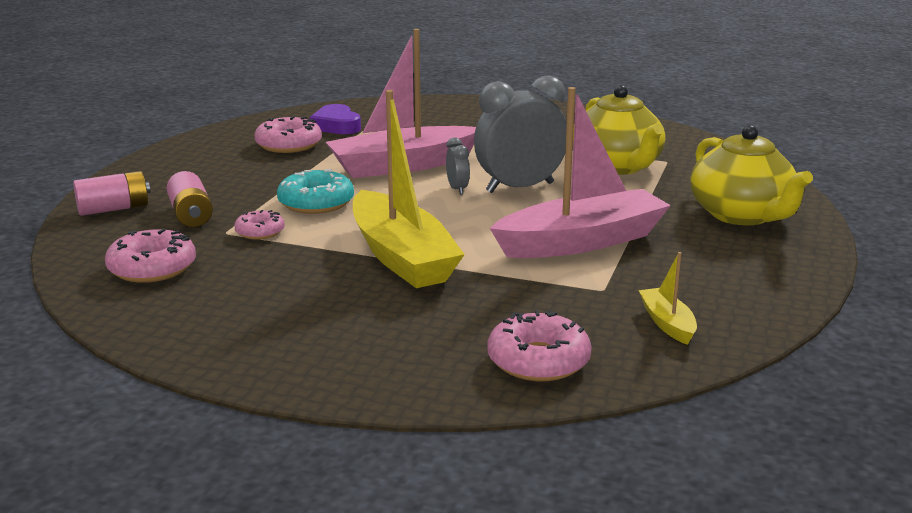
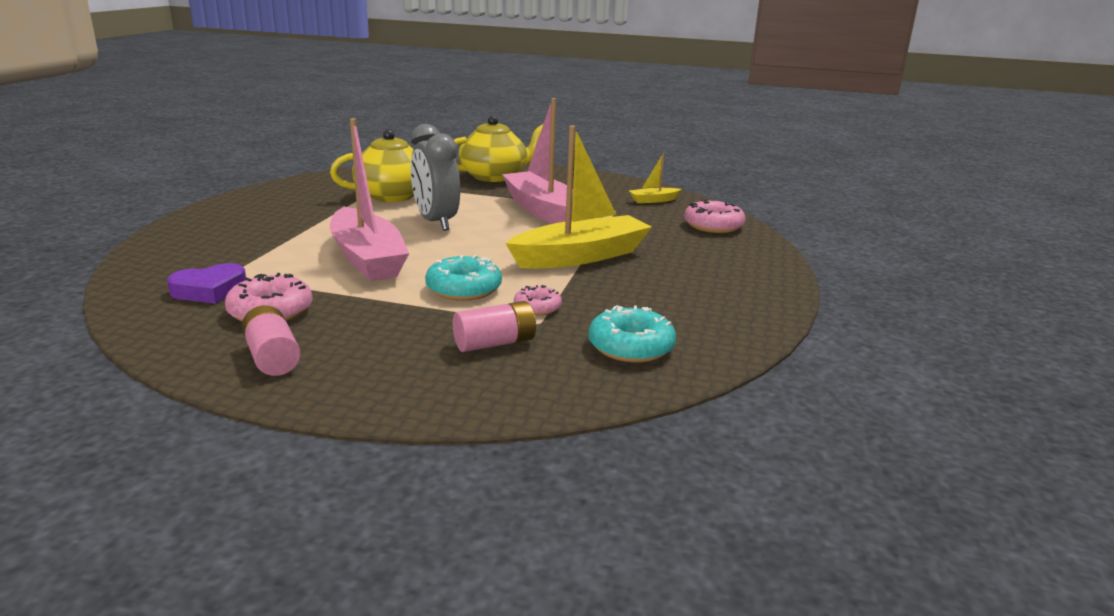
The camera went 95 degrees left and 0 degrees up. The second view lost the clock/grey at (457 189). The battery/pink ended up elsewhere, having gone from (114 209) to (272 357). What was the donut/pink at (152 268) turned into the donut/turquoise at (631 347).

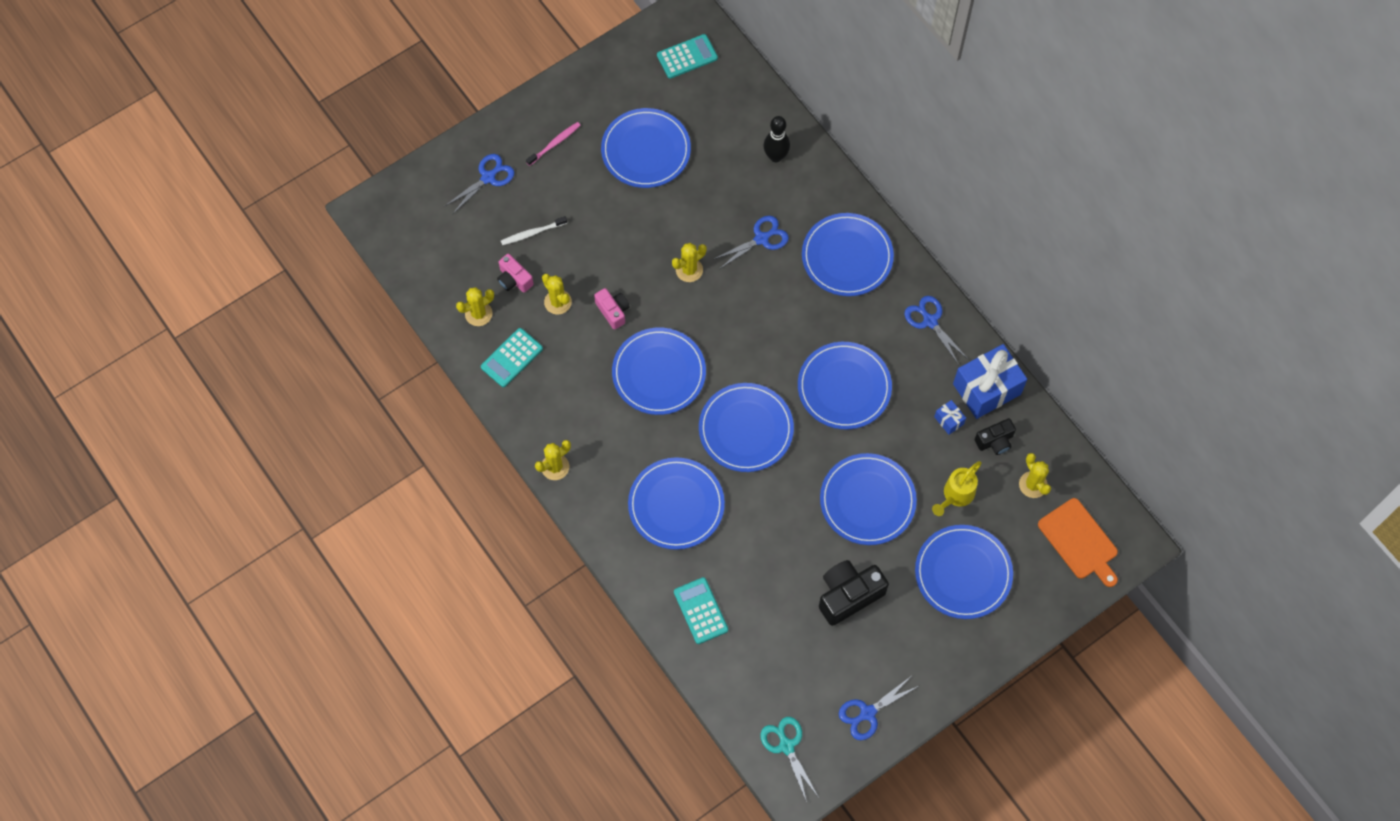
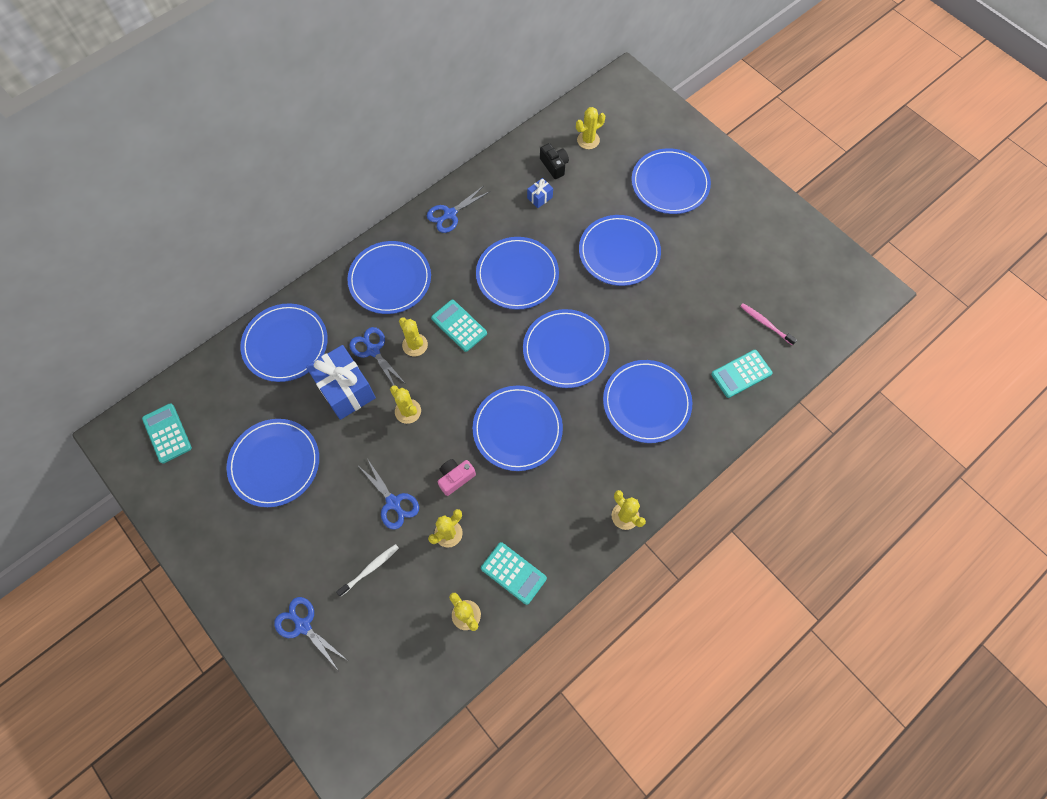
The camera went 95 degrees left and 0 degrees up. The second view lost the camera/pink at (514 279). The second view lost the scissors/turquoise at (786 746). The second view lost the camera/black at (848 595). The second view lost the watering can/yellow at (956 495). The second view lost the cutting board/orange at (1079 541). The second view gained the cactus/yellow at (415 345). The second view gained the calculator/turquoise at (459 326). The toothbrush/pink ended up elsewhere, having gone from (554 143) to (765 323). The scissors/blue ended up elsewhere, having gone from (868 713) to (393 502). The gift/blue ended up elsewhere, having gone from (986 389) to (345 390). Where the bowling pin/black stood at (775 156), the plate/blue came to stand at (285 344). The toothbrush/white at (532 233) ended up facing another way, 105 degrees counterclockwise from before.

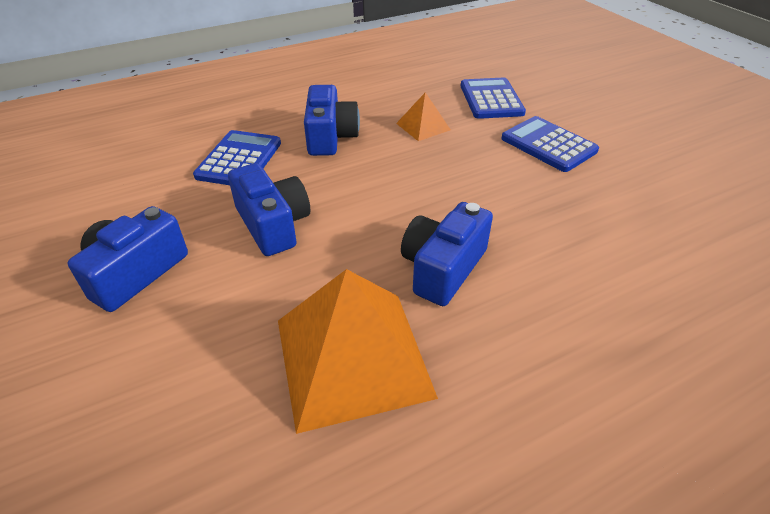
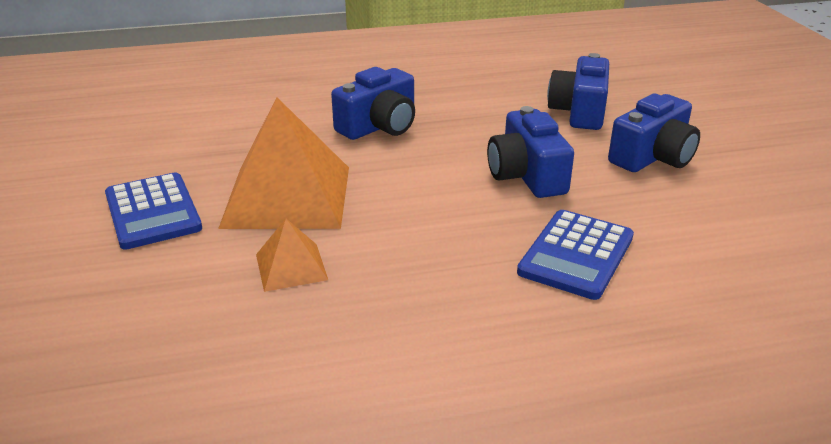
The camera went 165 degrees left and 10 degrees down. The second view lost the calculator/blue at (491 99). The pyramid/orange ended up elsewhere, having gone from (353 357) to (287 196). The camera/blue ended up elsewhere, having gone from (330 137) to (579 111).

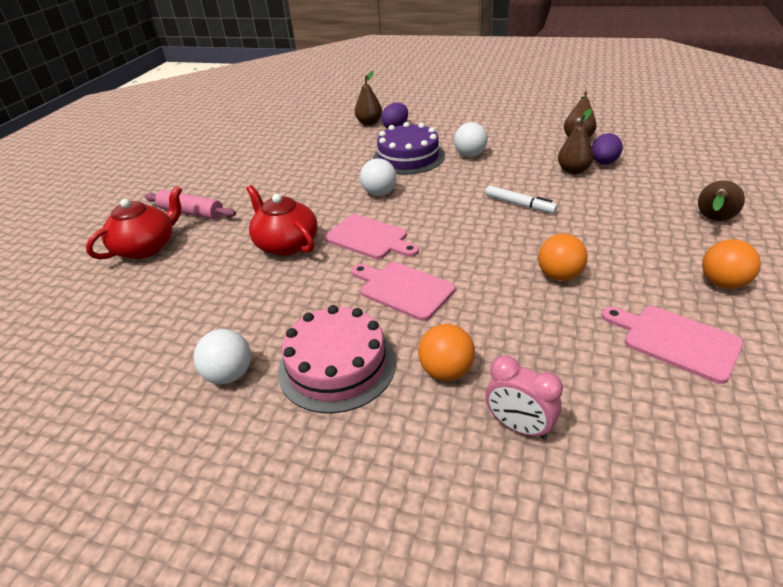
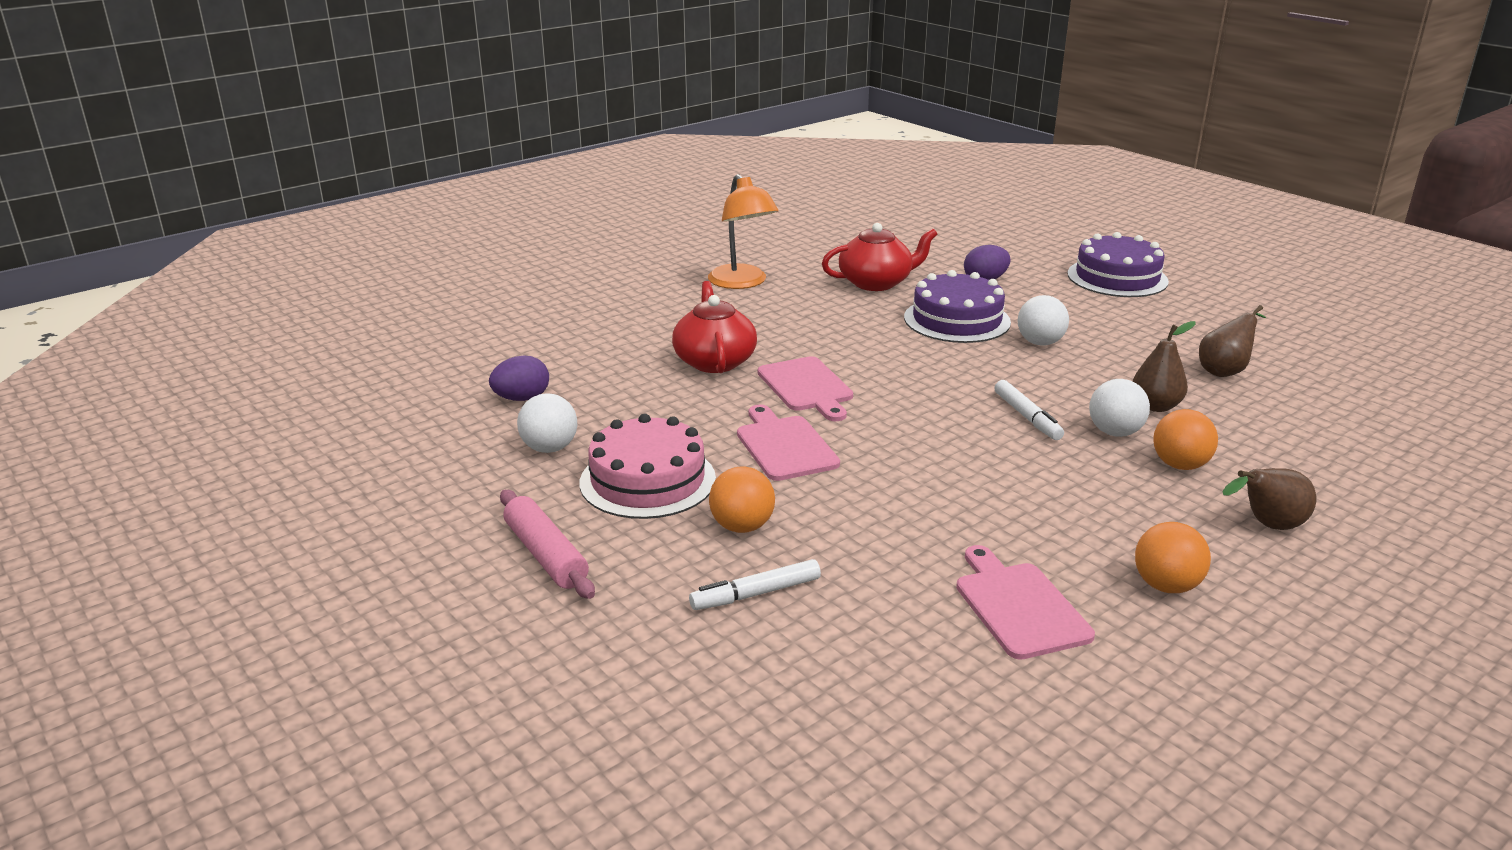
The camera went 30 degrees right and 10 degrees down. The second view lost the pear/brown at (369 123). The second view gained the lamp/orange at (742 283). The second view gained the cake/purple at (1117 277). The teapot/red ended up elsewhere, having gone from (146 247) to (876 283). The rolling pin/pink ended up elsewhere, having gone from (191 212) to (546 555). The ball/white ended up elsewhere, having gone from (379 193) to (1115 432). The ball/orange ended up elsewhere, having gone from (559 276) to (1180 465). The egg/purple ended up elsewhere, having gone from (603 163) to (522 399). Where the clock/pink stood at (519 426), the marker/white came to stand at (755 594).

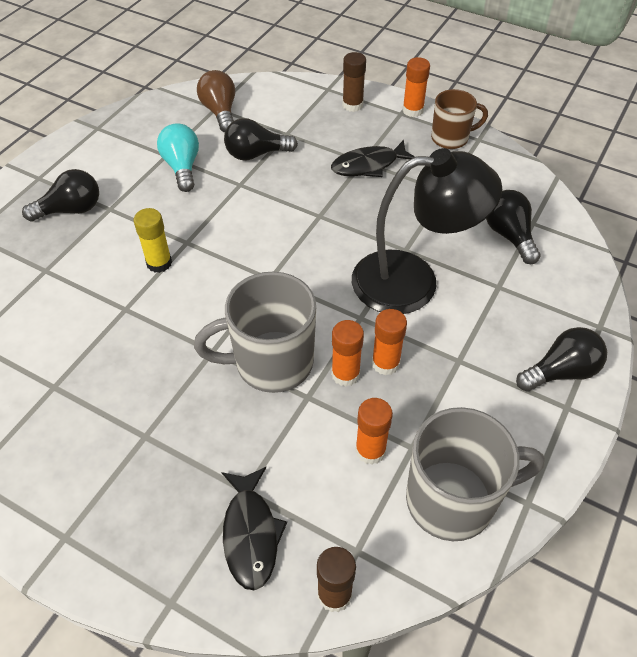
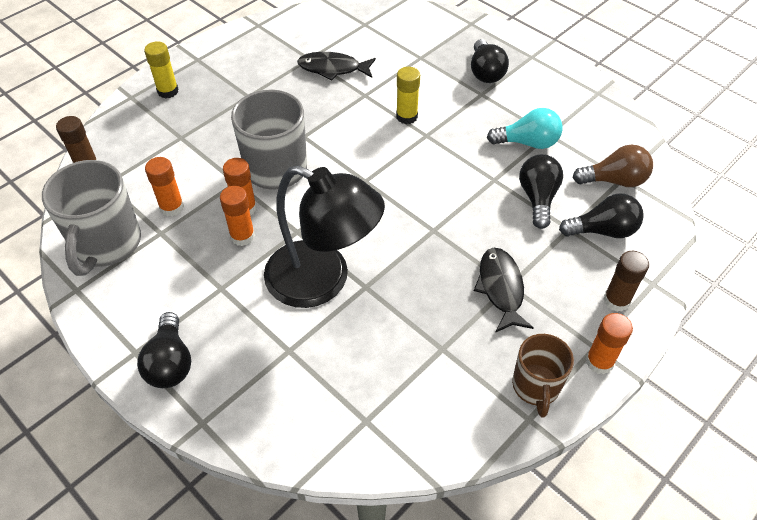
The camera went 105 degrees right and 0 degrees up. The second view gained the glue stick/yellow at (168 91). The fish/black ended up elsewhere, having gone from (250 533) to (333 69). The light bulb/black ended up elsewhere, having gone from (509 235) to (603 230). The lamp/black at (413 281) ended up facing another way, 75 degrees counterclockwise from before.

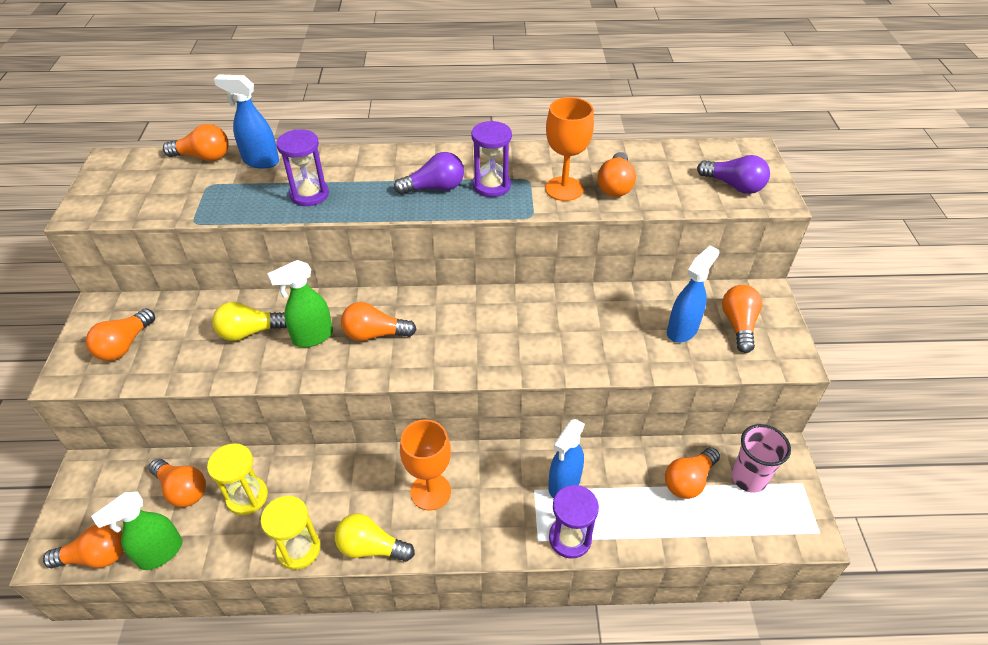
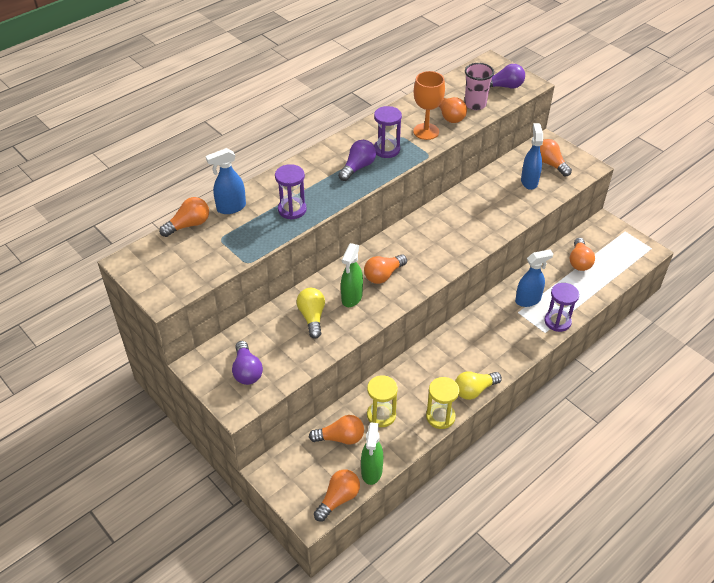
The camera went 40 degrees left and 0 degrees up. The second view lost the goblet/orange at (430 492). The cup/pink ended up elsewhere, having gone from (748 478) to (475 104). What was the light bulb/orange at (125 345) turned into the light bulb/purple at (247 371). The light bulb/yellow at (250 332) ended up facing another way, 135 degrees clockwise from before. The spray bottle/blue at (564 484) ended up facing another way, 105 degrees counterclockwise from before.

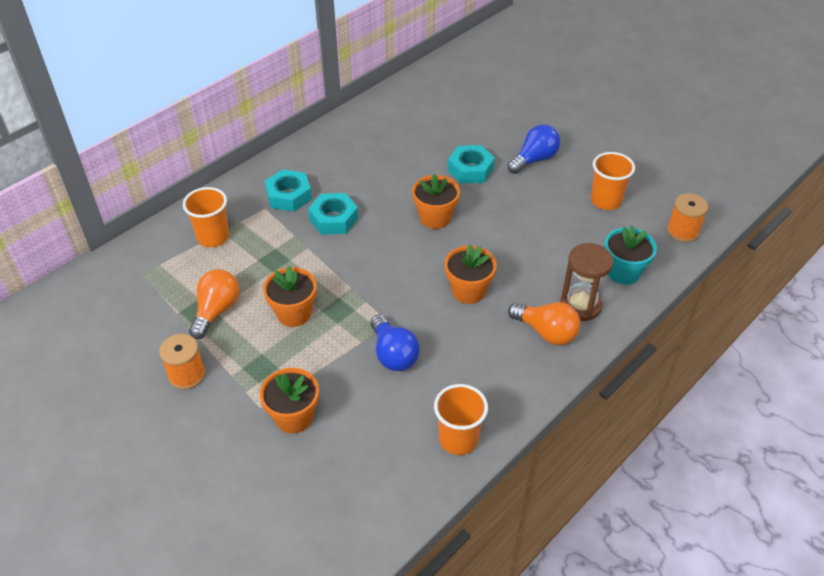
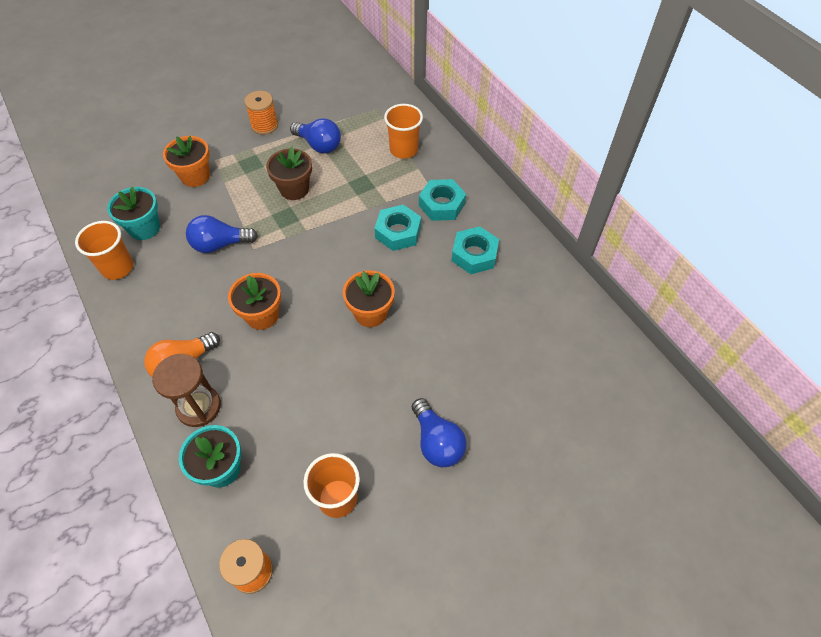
The camera went 105 degrees right and 10 degrees up. The second view gained the flower pot/turquoise at (144 228). The nut/turquoise ended up elsewhere, having gone from (470 169) to (474 255). What was the light bulb/orange at (216 310) turned into the light bulb/blue at (319 145). What was the flower pot/orange at (294 313) turned into the flower pot/brown at (294 189).

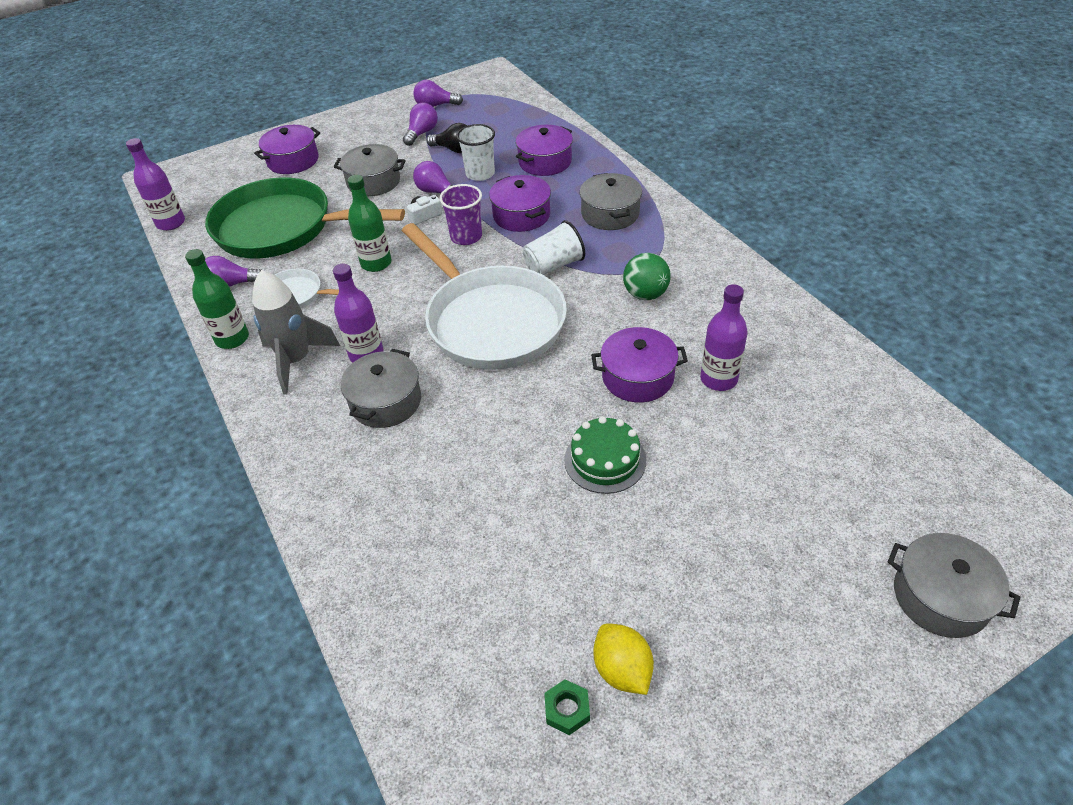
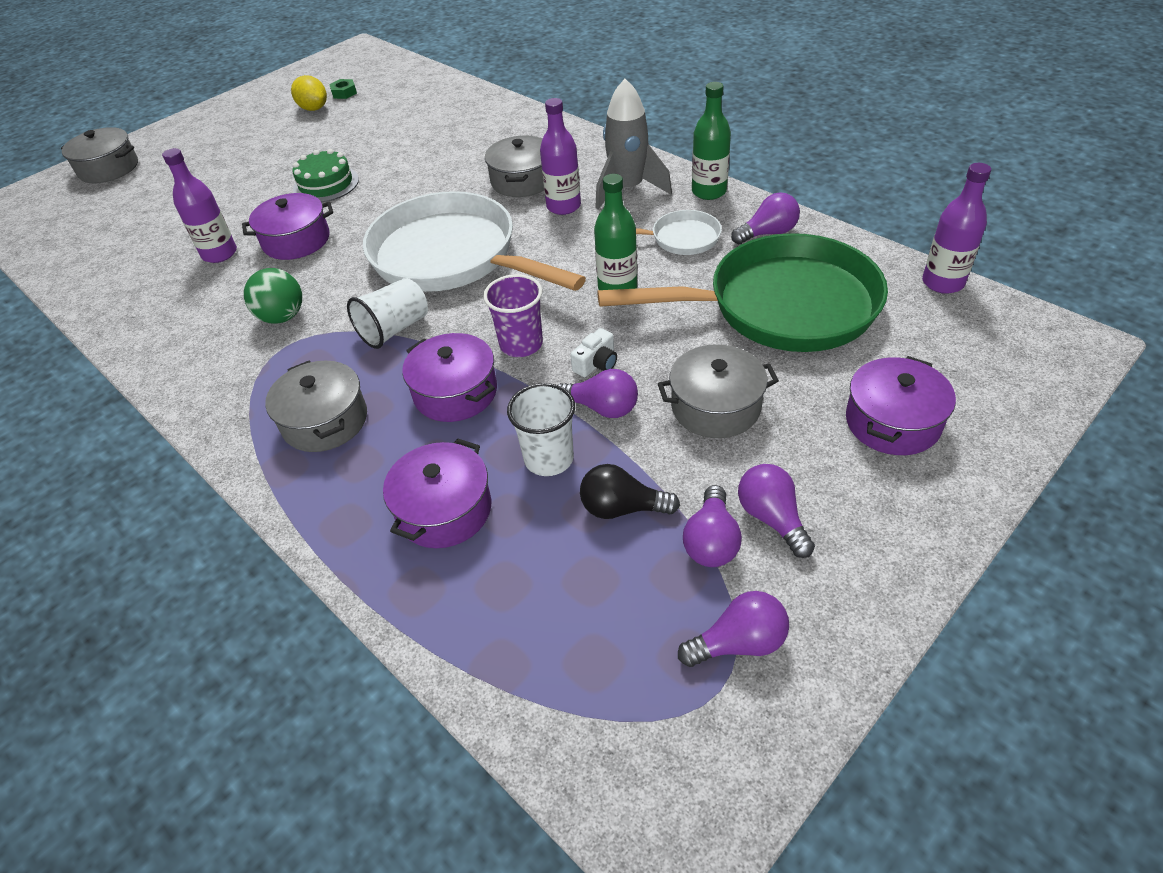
The camera went 165 degrees right and 0 degrees up. The second view gained the light bulb/purple at (772 518).

